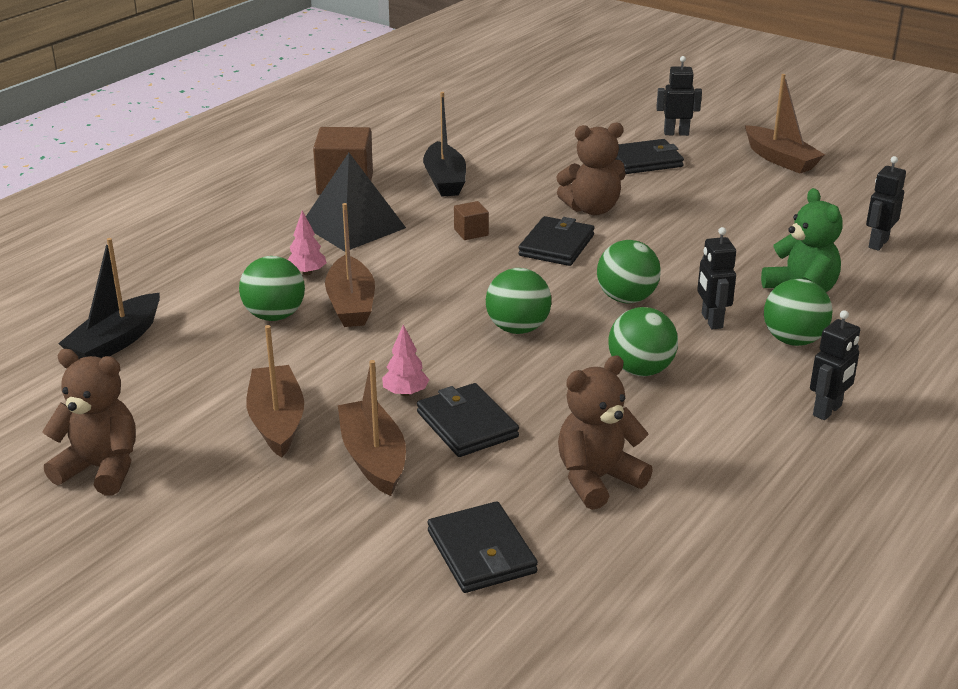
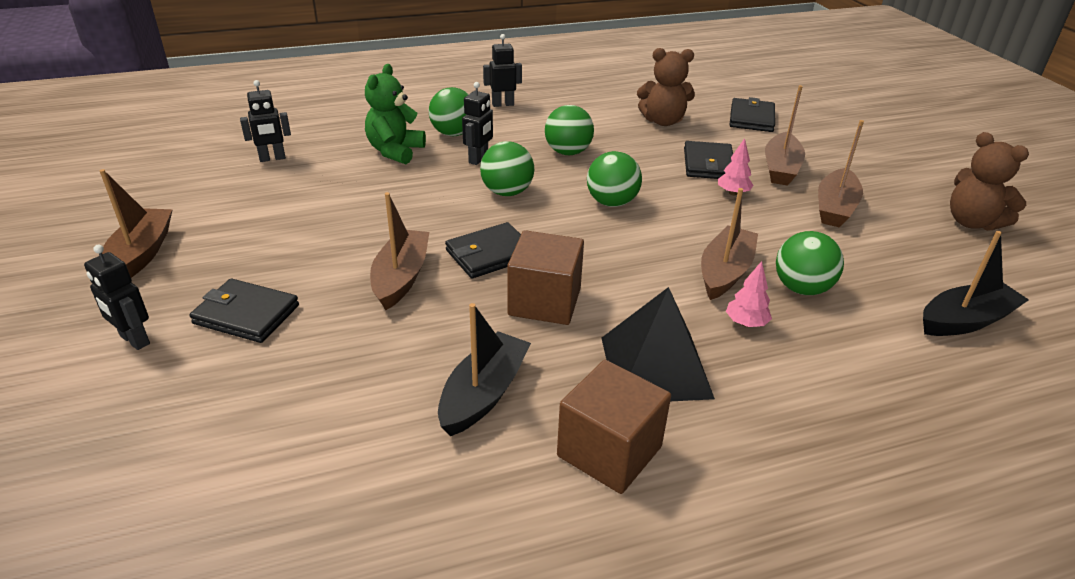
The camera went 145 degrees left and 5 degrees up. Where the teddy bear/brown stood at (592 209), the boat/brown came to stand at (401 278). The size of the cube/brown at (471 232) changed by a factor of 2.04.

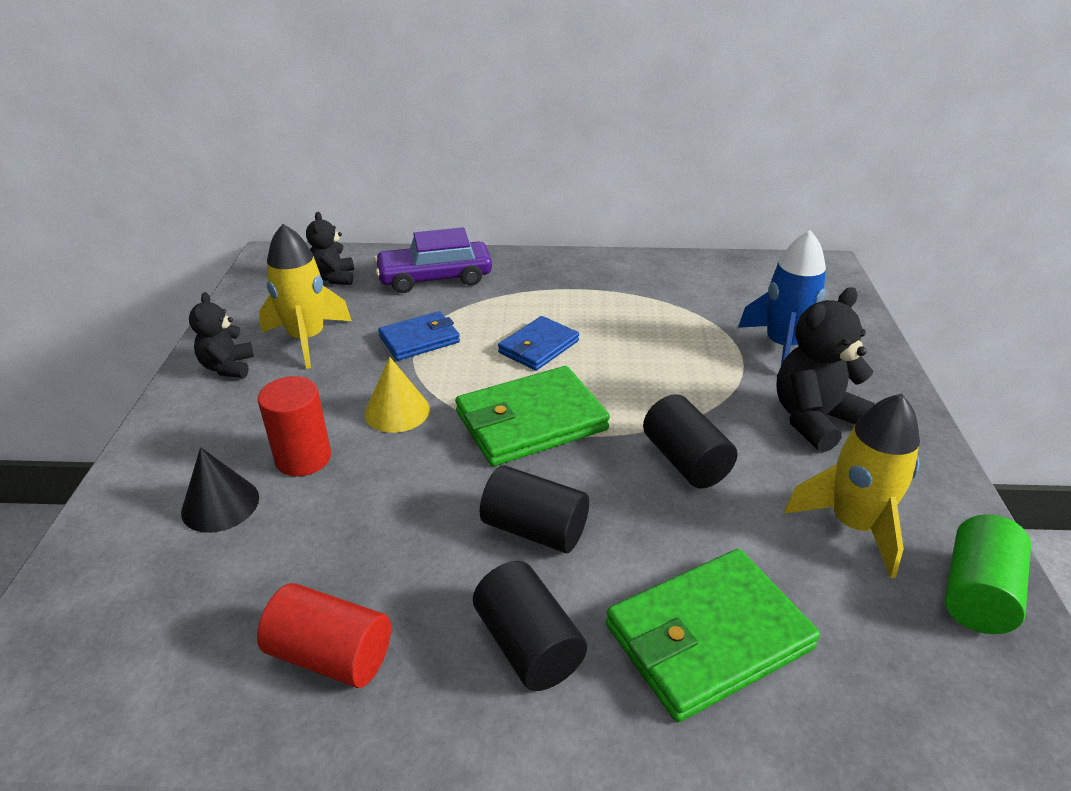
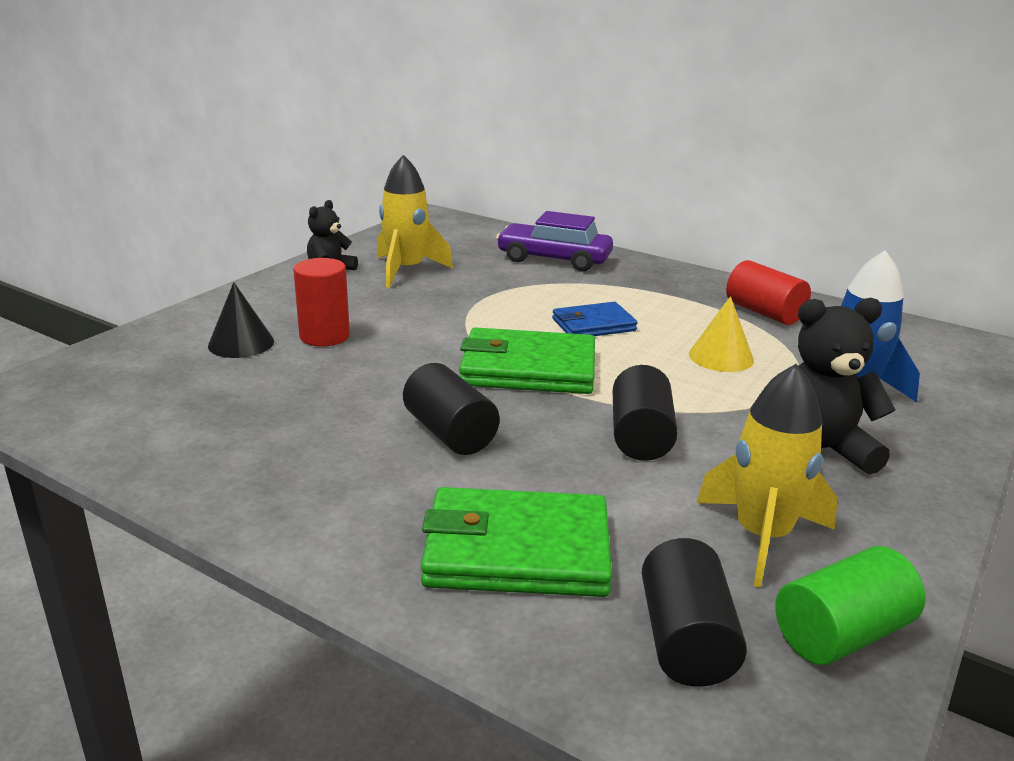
The camera went 30 degrees right and 10 degrees down. The second view lost the teddy bear/black at (334 278). The second view lost the wallet/blue at (420 339). The cylinder/red ended up elsewhere, having gone from (331 655) to (764 313). The cone/yellow ended up elsewhere, having gone from (397 411) to (721 357). The cylinder/black ended up elsewhere, having gone from (528 645) to (685 640).

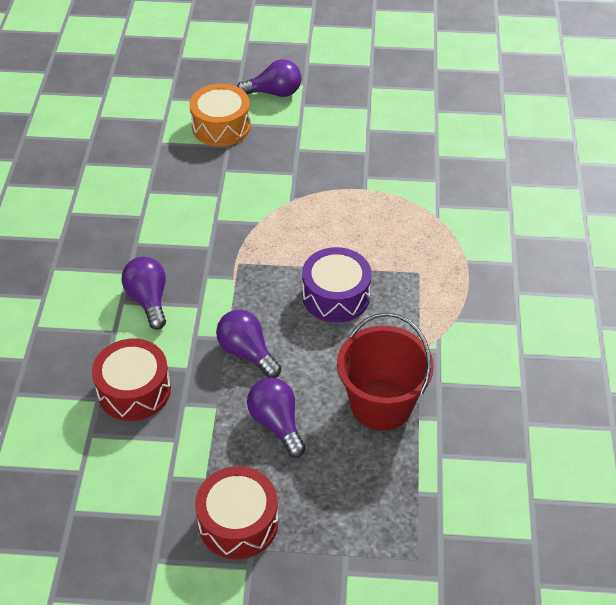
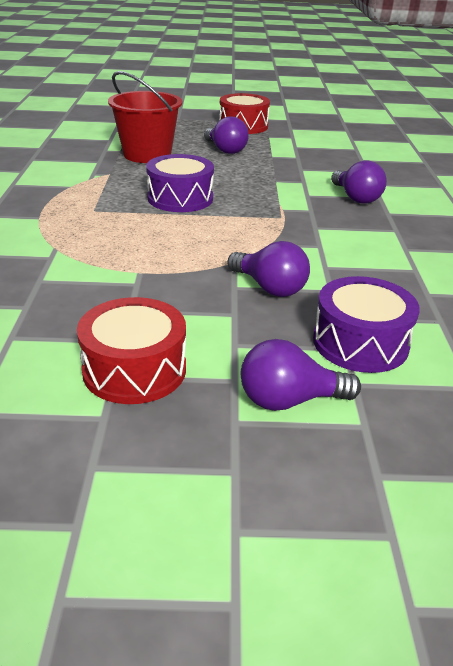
The camera went 175 degrees right and 15 degrees down. The drum/red ended up elsewhere, having gone from (134 390) to (134 369). The light bulb/purple ended up elsewhere, having gone from (247 352) to (269 288). What was the drum/orange at (221 126) turned into the drum/purple at (360 343).

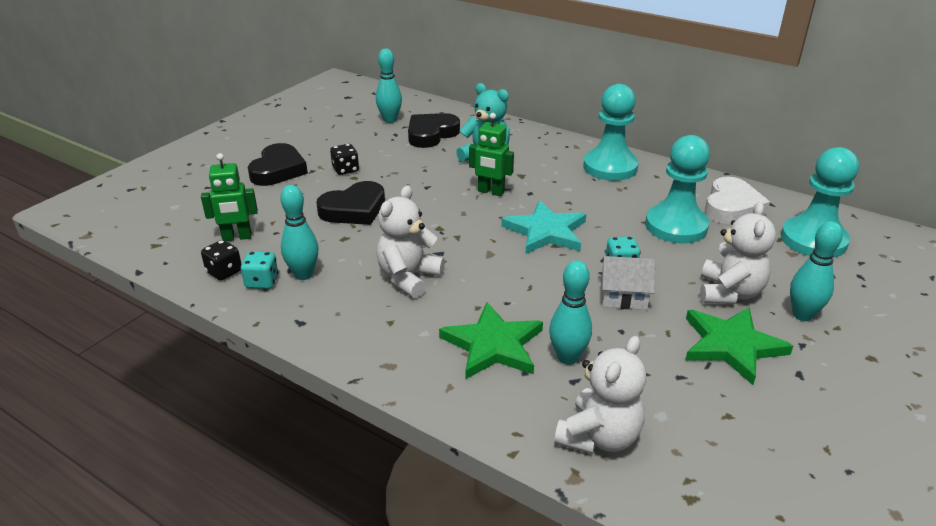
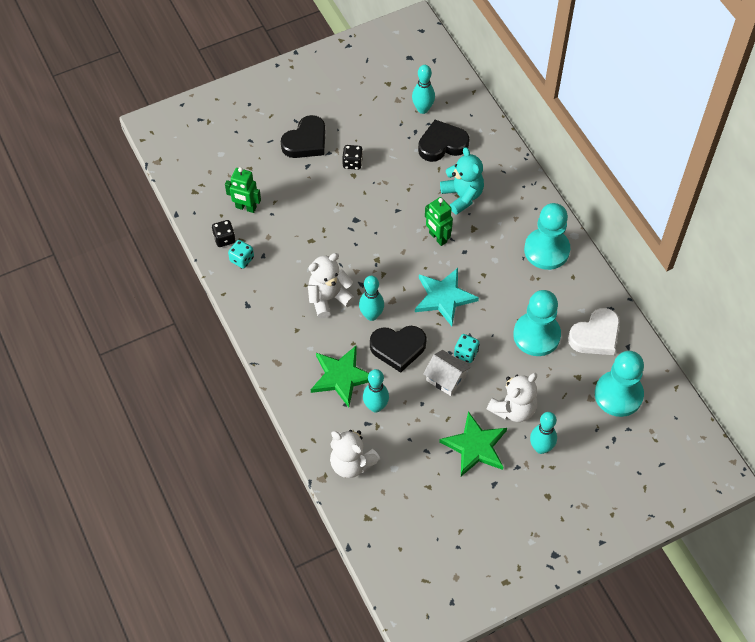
The camera went 30 degrees right and 25 degrees up. The bowling pin/turquoise ended up elsewhere, having gone from (303 274) to (371 315). The heart/black ended up elsewhere, having gone from (354 209) to (398 348). The teddy bear/white at (599 437) ended up facing another way, 60 degrees clockwise from before.

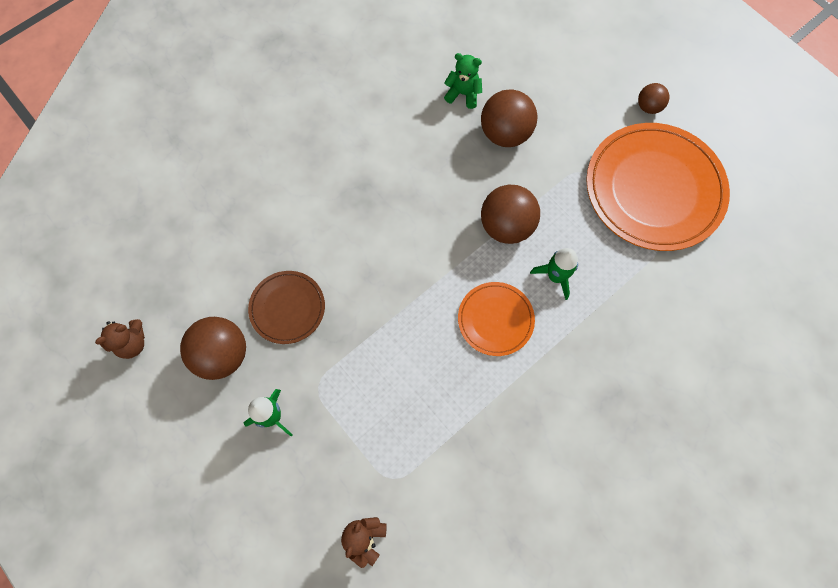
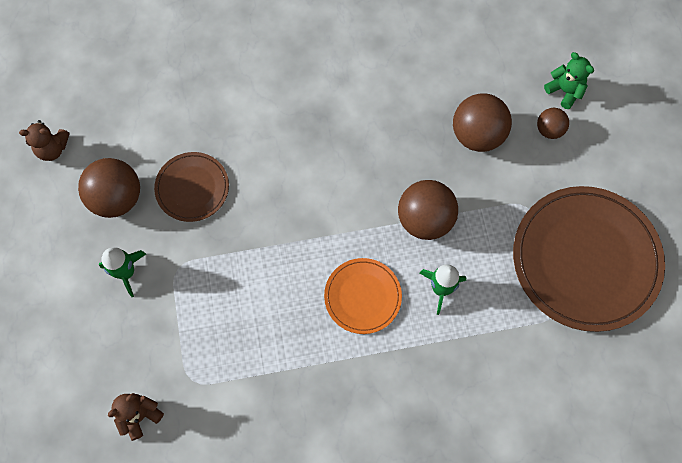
The camera went 30 degrees right and 0 degrees up. The teddy bear/green ended up elsewhere, having gone from (463 94) to (564 91). The ball/brown ended up elsewhere, having gone from (648 107) to (549 130). What was the plate/orange at (654 189) turned into the plate/brown at (585 259).

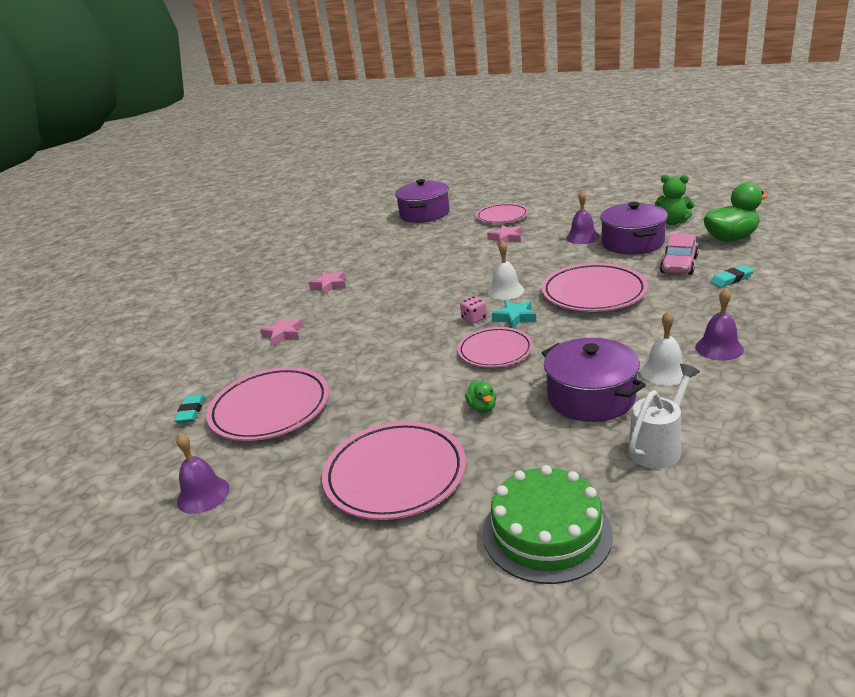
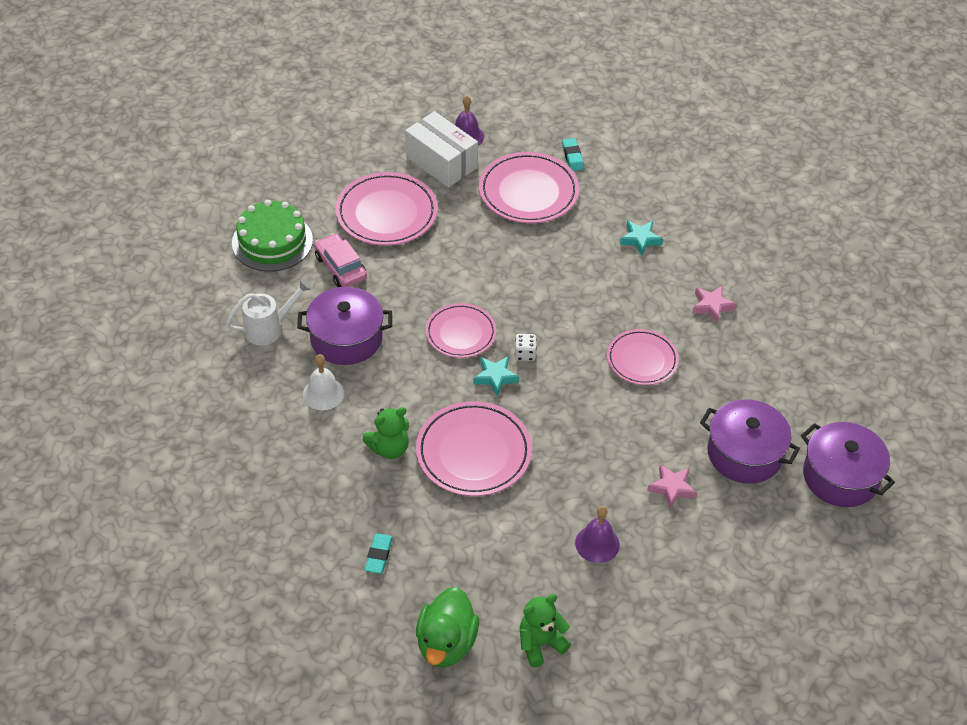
The camera went 120 degrees right and 20 degrees up. The second view lost the duck/green at (482 407). The second view lost the bell/white at (505 291). The second view lost the bell/purple at (719 348). The second view gained the teddy bear/green at (389 448). The second view gained the box/white at (441 162). The plate/pink ended up elsewhere, having gone from (502 217) to (642 360). The pot/purple ended up elsewhere, having gone from (632 243) to (744 453). The car/pink ended up elsewhere, having gone from (679 265) to (340 267). What was the star/pink at (283 334) turned into the star/turquoise at (640 239). What was the dice/pink at (474 319) turned into the dice/white at (525 354). The eraser/turquoise at (191 412) ended up facing another way, 45 degrees clockwise from before. The watering can/white at (658 447) ended up facing another way, 105 degrees counterclockwise from before.

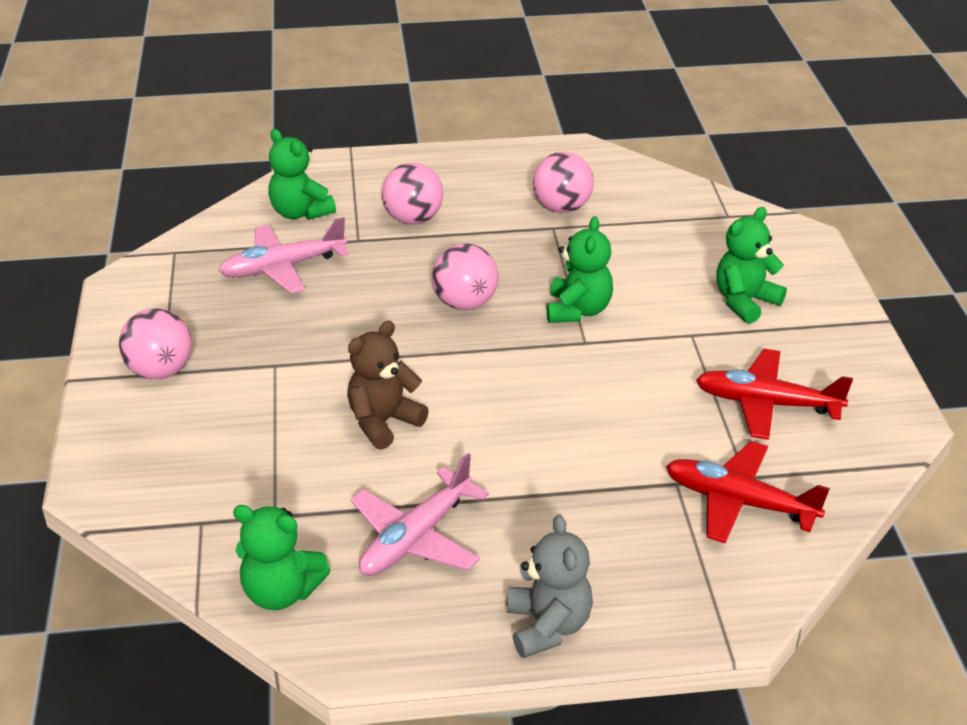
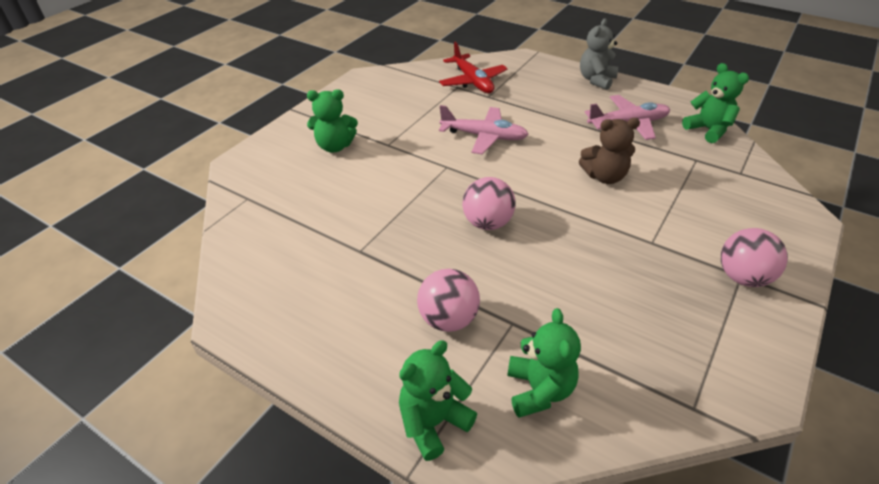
The camera went 140 degrees left and 5 degrees up. The second view lost the ball/pink at (562 208). The second view lost the plane/red at (766 404). The plane/pink ended up elsewhere, having gone from (282 268) to (484 136). The teddy bear/green ended up elsewhere, having gone from (578 310) to (433 422).

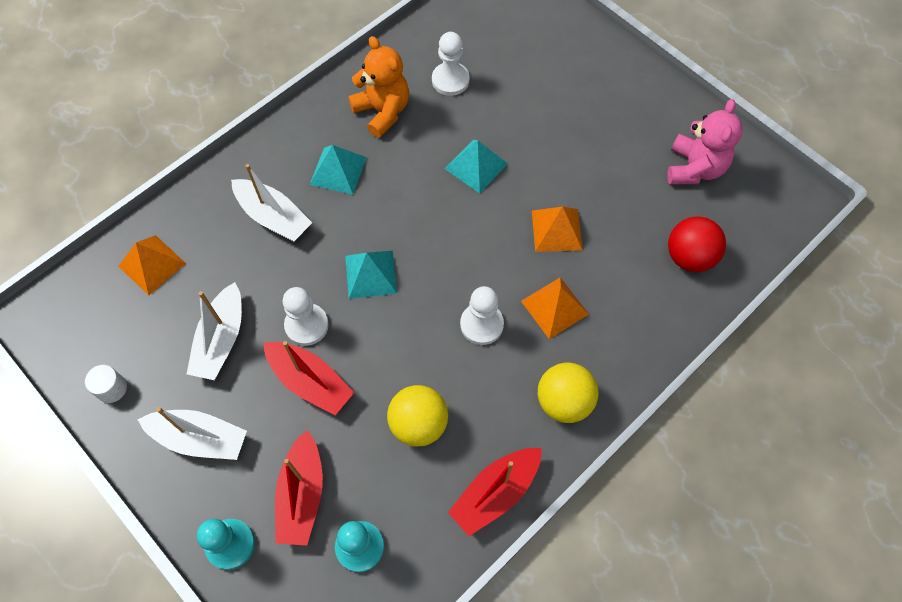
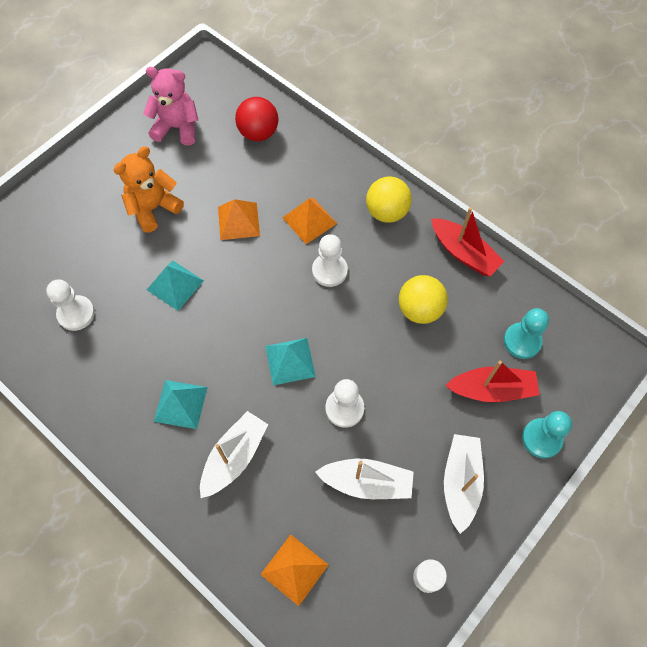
The camera went 95 degrees left and 0 degrees up. The second view lost the boat/red at (310 382). The teddy bear/orange ended up elsewhere, having gone from (382 111) to (153 208).

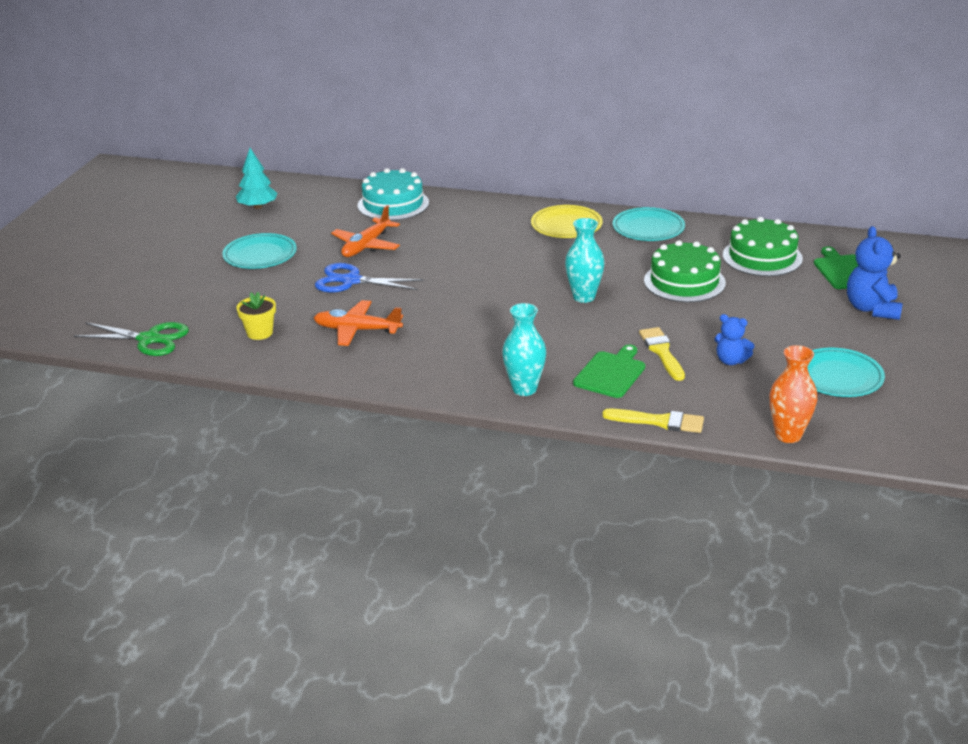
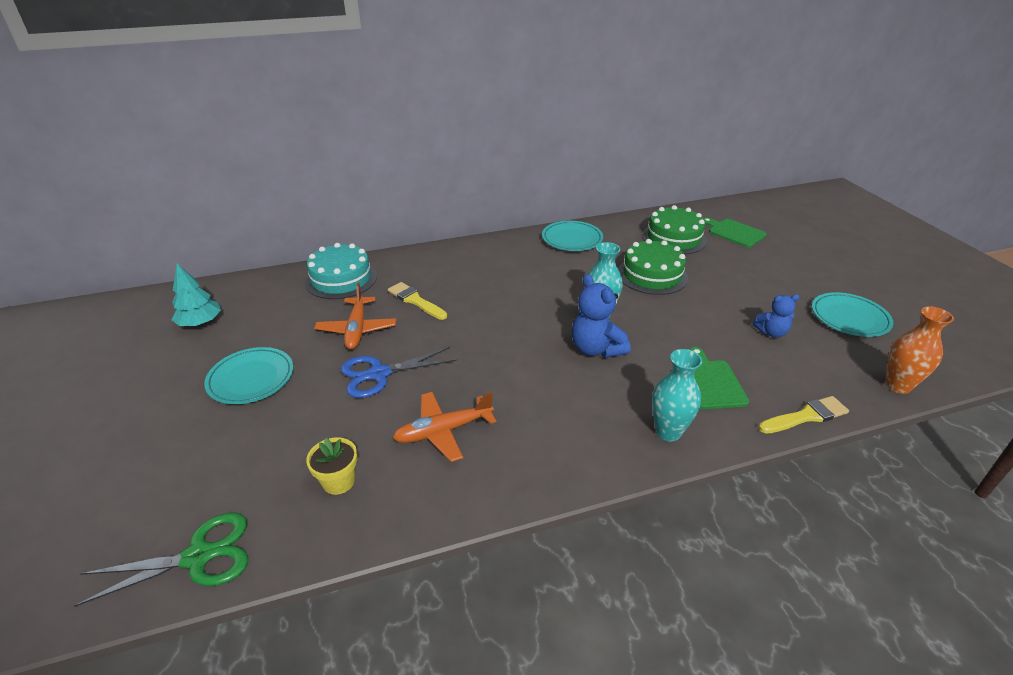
The camera went 35 degrees left and 5 degrees up. The second view lost the plate/yellow at (566 225). The brush/yellow ended up elsewhere, having gone from (661 352) to (415 300). The teddy bear/blue ended up elsewhere, having gone from (872 309) to (596 349).

